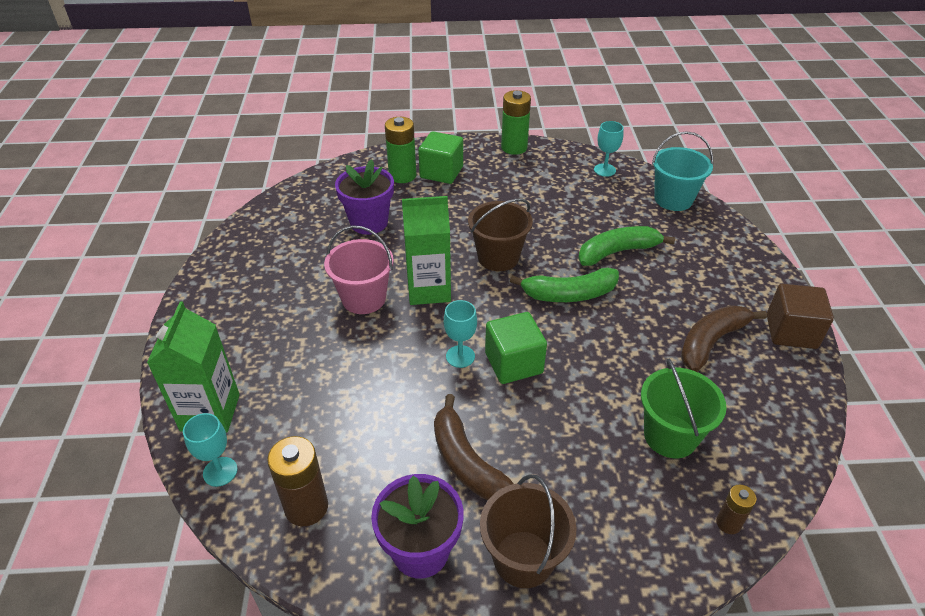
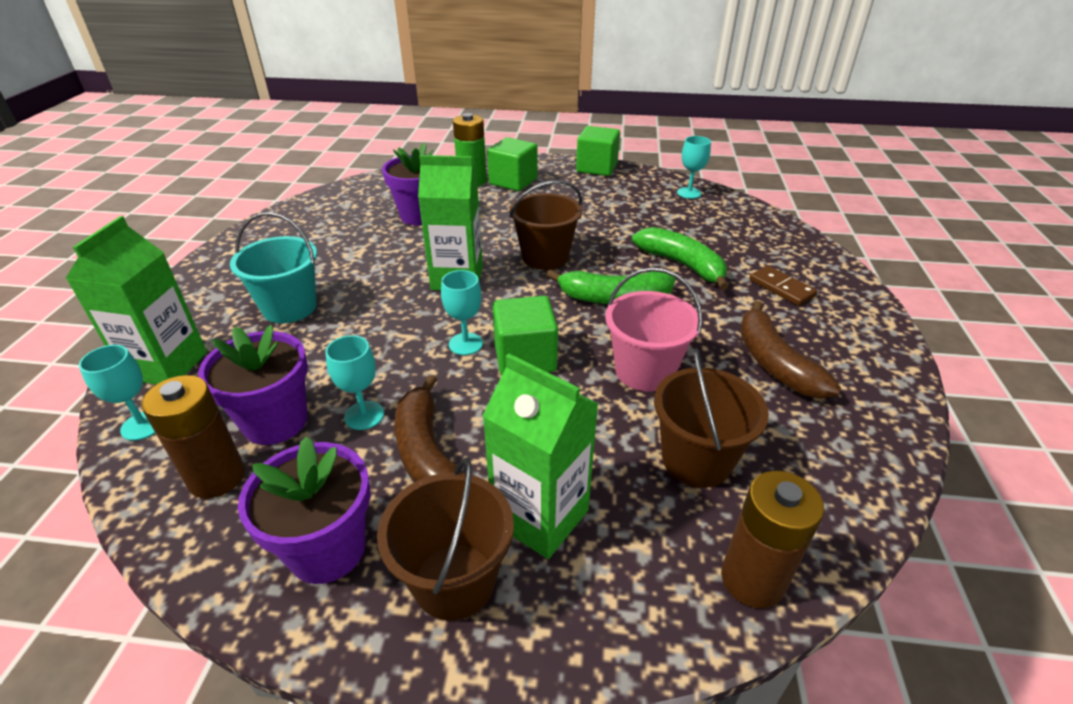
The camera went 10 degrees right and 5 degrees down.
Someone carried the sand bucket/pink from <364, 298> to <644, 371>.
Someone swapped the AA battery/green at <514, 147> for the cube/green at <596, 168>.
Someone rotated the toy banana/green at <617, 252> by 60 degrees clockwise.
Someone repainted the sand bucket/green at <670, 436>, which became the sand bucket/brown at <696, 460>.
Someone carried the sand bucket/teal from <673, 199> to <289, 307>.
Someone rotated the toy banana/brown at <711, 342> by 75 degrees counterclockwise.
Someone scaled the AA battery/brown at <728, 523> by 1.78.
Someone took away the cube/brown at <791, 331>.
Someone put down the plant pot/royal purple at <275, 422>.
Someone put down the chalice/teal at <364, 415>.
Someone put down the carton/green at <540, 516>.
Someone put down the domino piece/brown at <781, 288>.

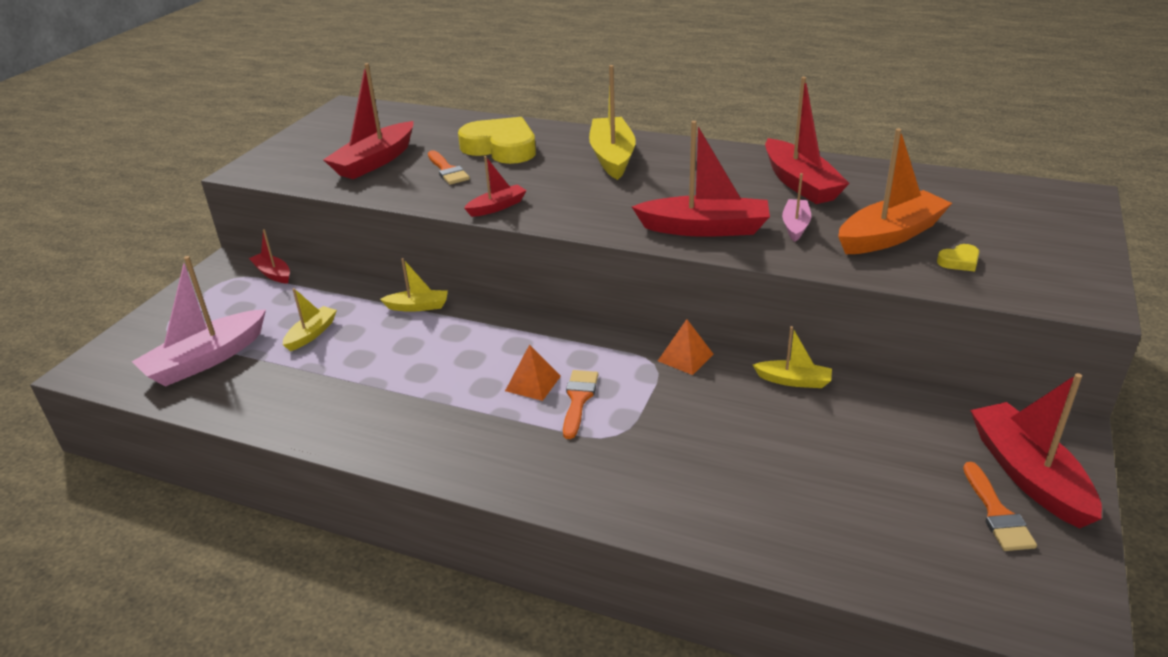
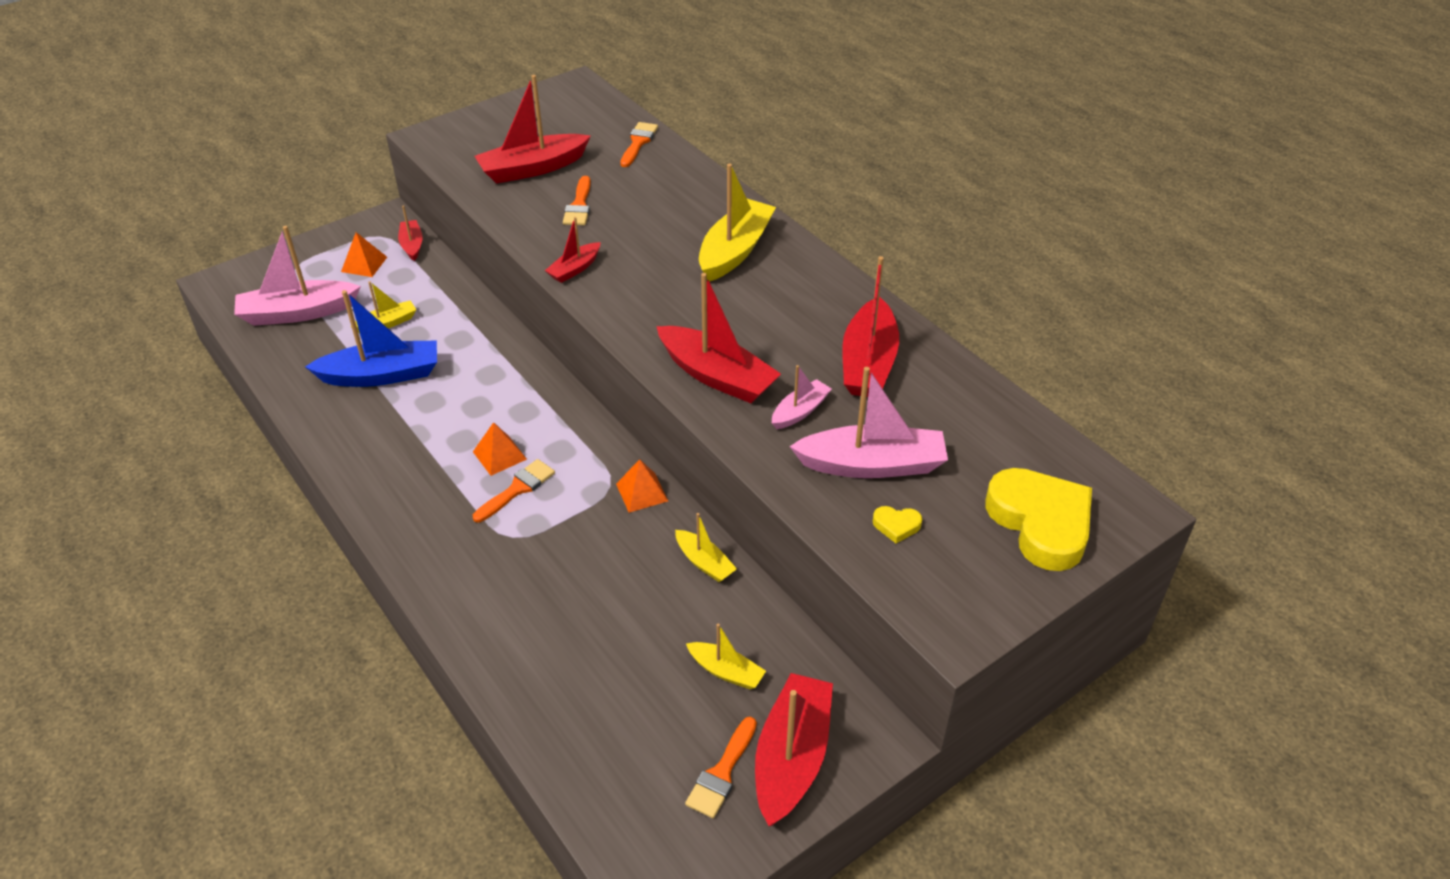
The camera went 30 degrees right and 10 degrees up.
Someone carried the toy boat/bright yellow from <418, 306> to <726, 671>.
Someone carried the heart shape/bright yellow from <501, 148> to <1040, 523>.
Someone rotated the toy boat/crimson at <497, 207> by 135 degrees clockwise.
Someone repainted the toy boat/orange-coloured at <890, 235>, which became the toy boat/pink at <872, 465>.
Someone put down the toy boat/blue at <382, 375>.
Someone put down the pyramid/orange-coloured at <364, 264>.
Someone put down the brush/orange-coloured at <638, 142>.

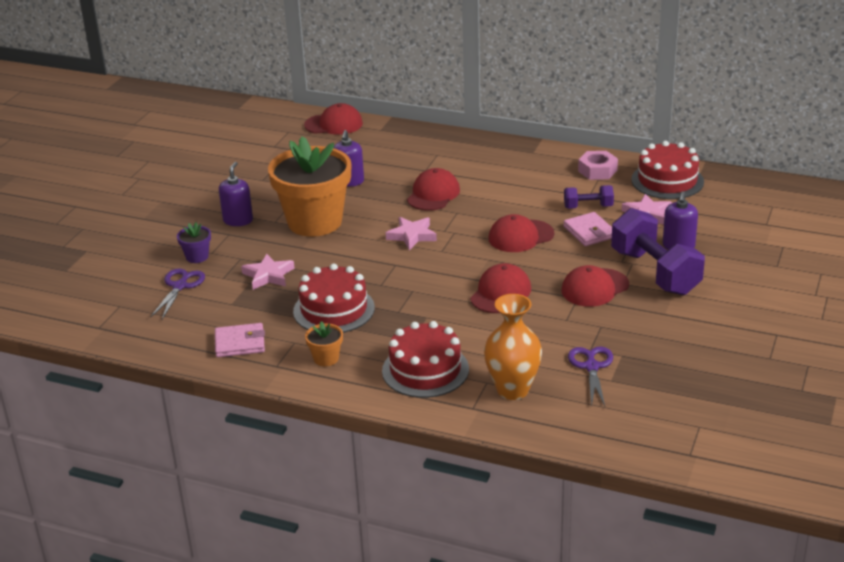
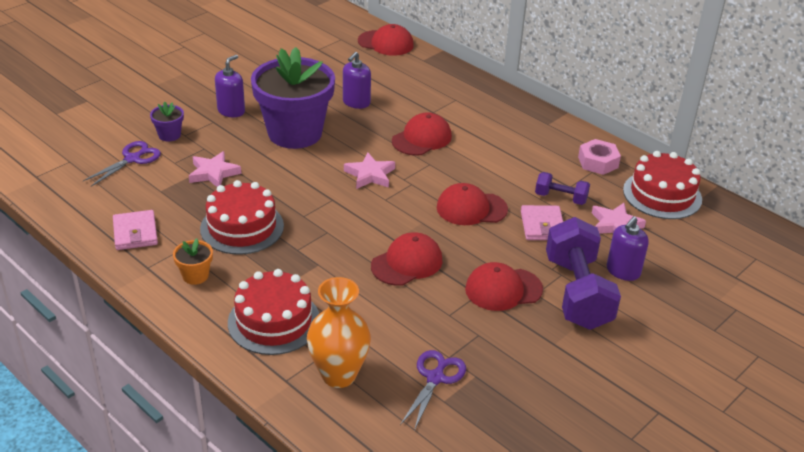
The camera went 20 degrees right and 5 degrees up.
Someone rotated the wallet/pink at <240, 343> by 60 degrees clockwise.
Someone repainted the plant pot/orange-coloured at <315, 222>, which became the plant pot/royal purple at <295, 133>.

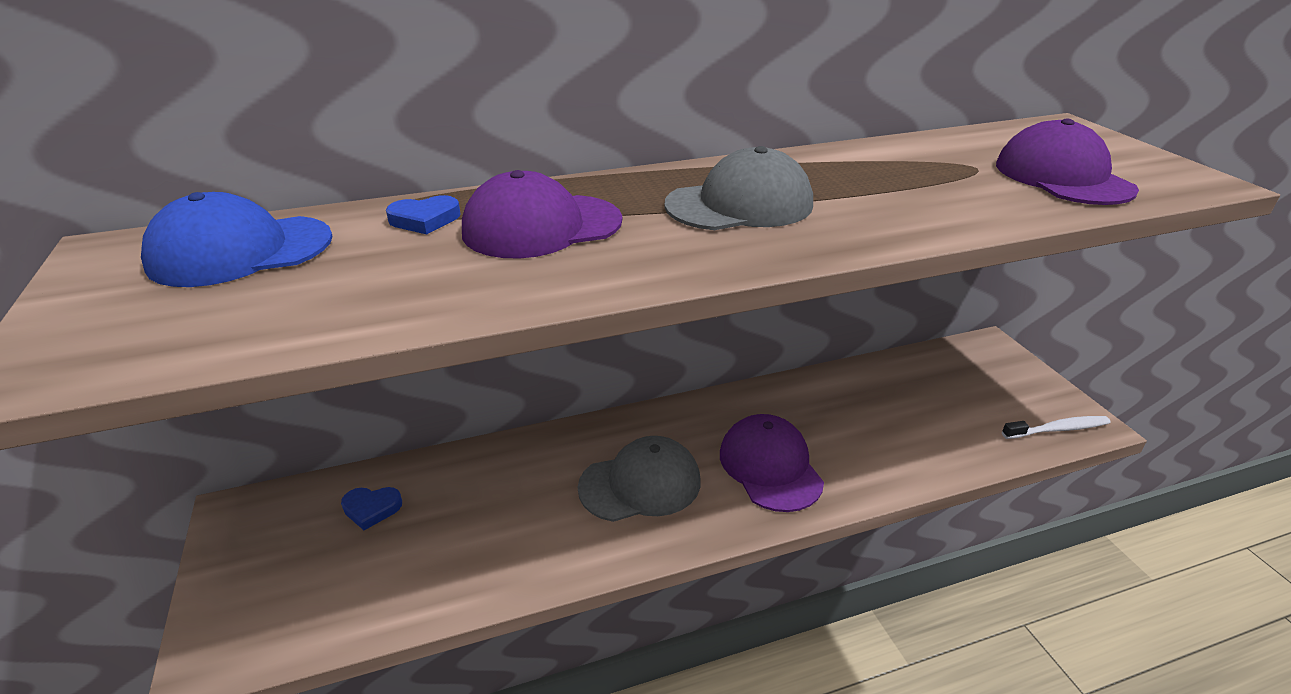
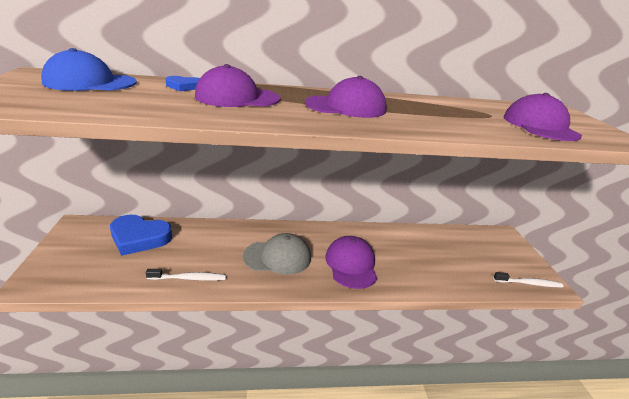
The camera went 10 degrees right and 5 degrees down.
Someone scaled the heart shape/blue at <371, 509> by 2.04.
Someone repainted the cap/gray at <740, 204>, which became the cap/royal purple at <346, 107>.
Someone put down the tooth brush/white at <189, 278>.

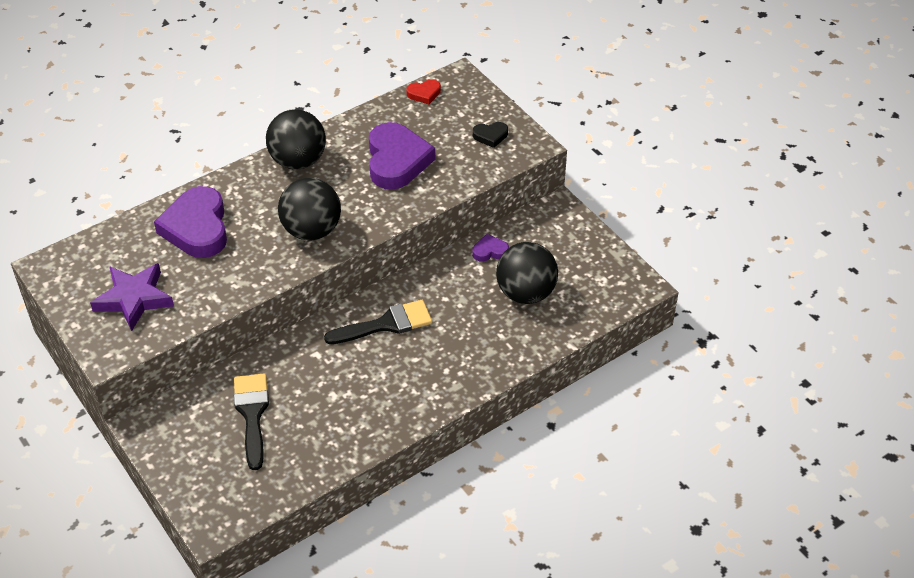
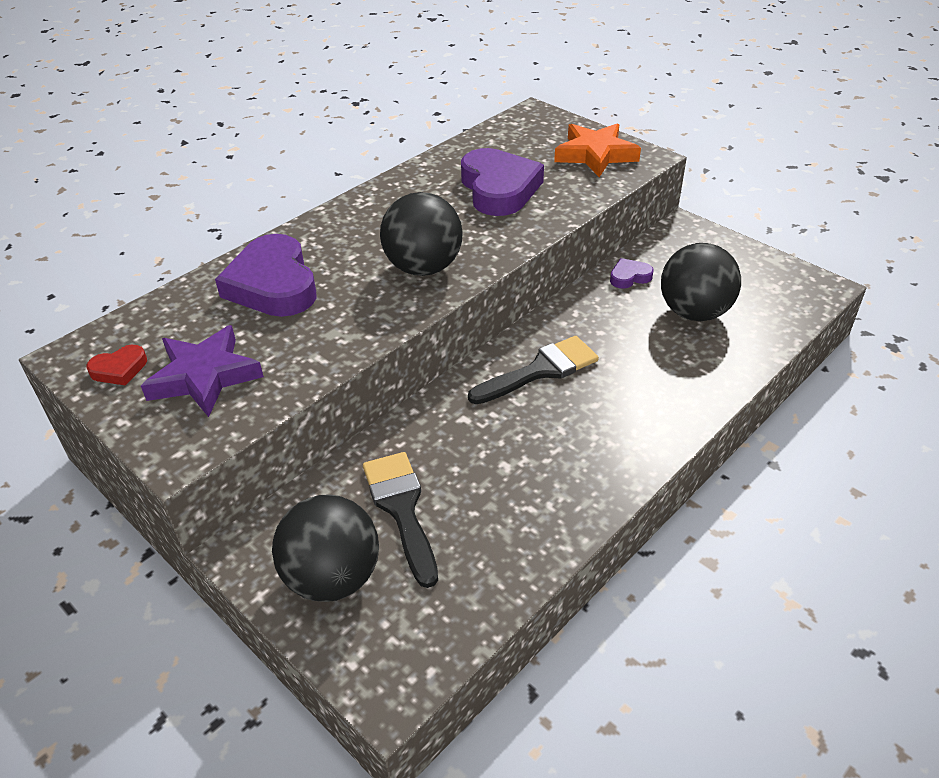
The camera went 10 degrees left and 5 degrees down.
Someone carried the play ball/ebony from <298, 161> to <332, 577>.
Someone carried the heart shape/crimson from <424, 94> to <119, 369>.
Someone swapped the heart shape/ebony at <490, 136> for the five-pointed star/orange-coloured at <595, 155>.

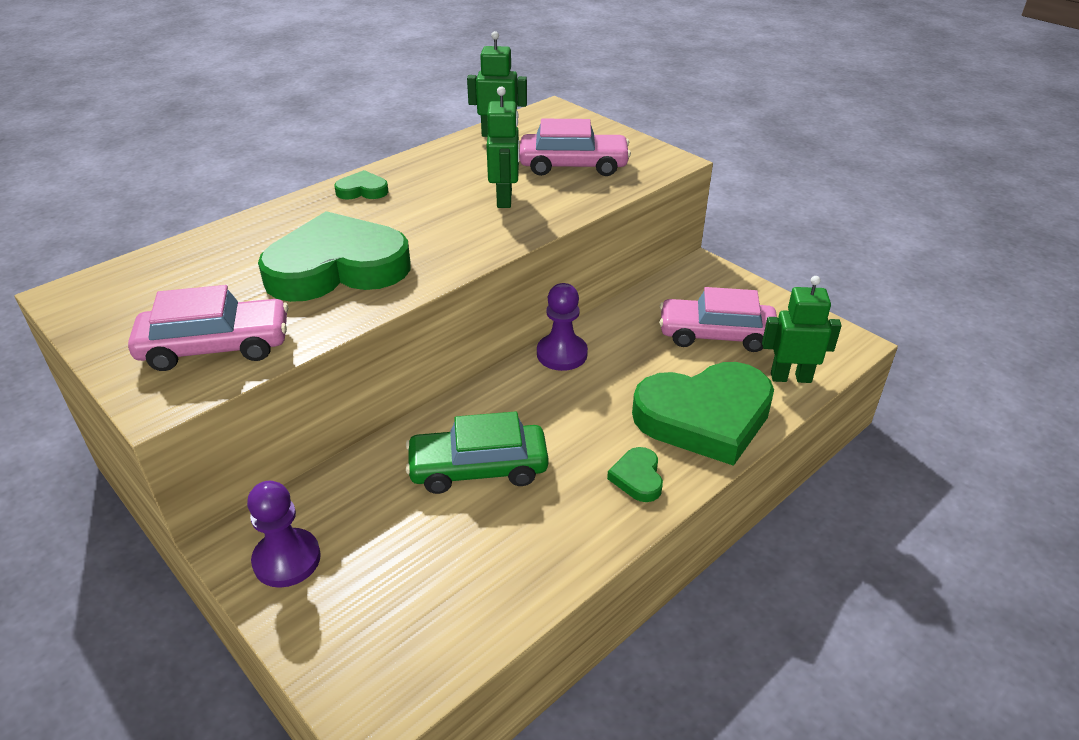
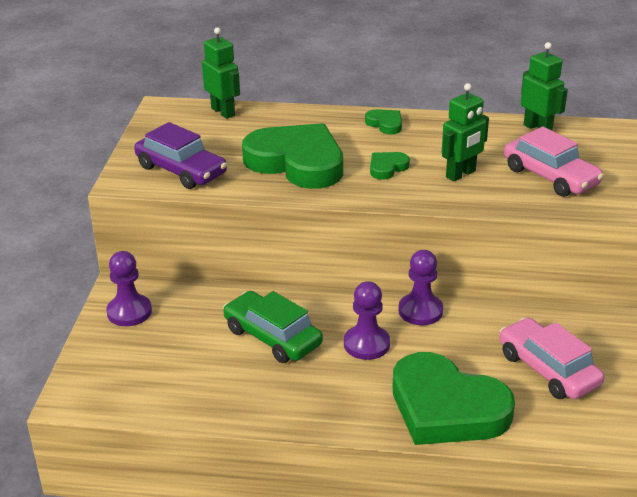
The camera went 50 degrees right and 5 degrees down.
Someone repainted the automobile/pink at <216, 346>, which became the automobile/royal purple at <181, 170>.
Someone carried the heart shape/green from <637, 478> to <387, 168>.
Someone carried the robot/green from <790, 377> to <223, 112>.
Someone put down the pawn/royal purple at <366, 344>.

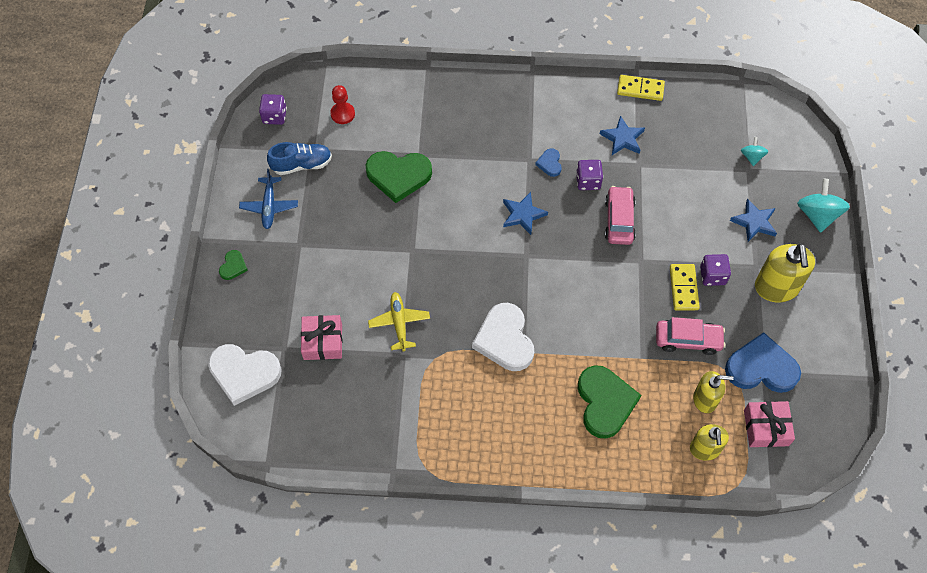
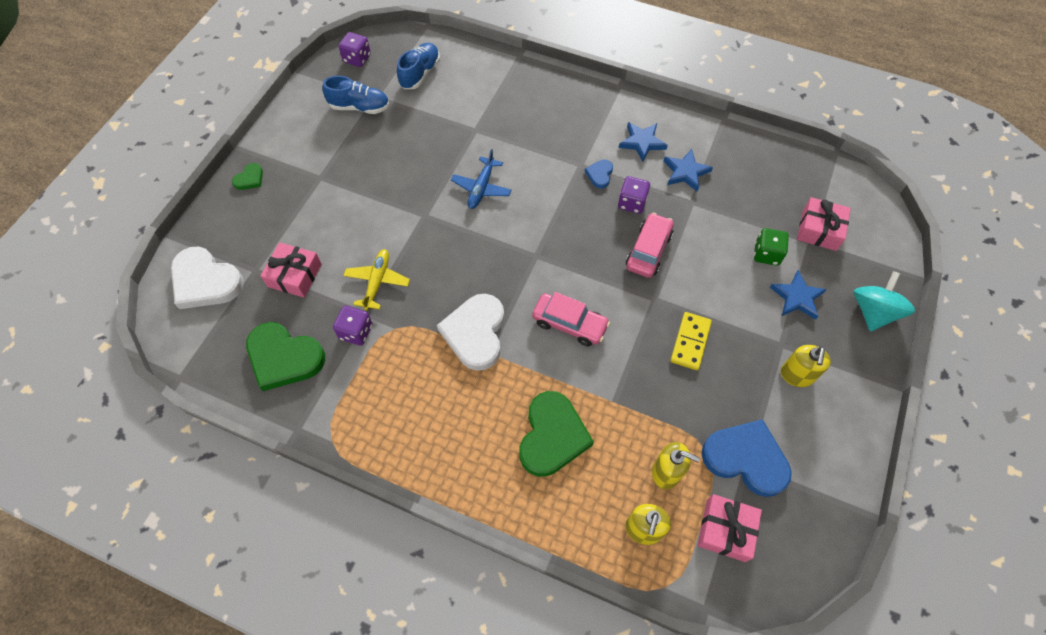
The camera went 20 degrees right and 0 degrees up.
Someone carried the toy plane/blue from <269, 206> to <481, 188>.
Someone swapped the pawn/crimson at <342, 114> for the shoe/blue at <420, 74>.
Someone carried the heart shape/green from <398, 176> to <284, 358>.
Someone carried the five-pointed star/blue from <523, 214> to <642, 142>.
Someone took away the domino piece/bright yellow at <640, 89>.
Someone carried the automobile/pink from <688, 340> to <569, 324>.
Someone carried the die/royal purple from <712, 276> to <356, 332>.
Someone swapped the whirligig/teal at <752, 157> for the present/pink at <819, 230>.
Someone scaled the soap pump/bright yellow at <776, 288> by 0.64.
Someone put down the die/green at <766, 254>.

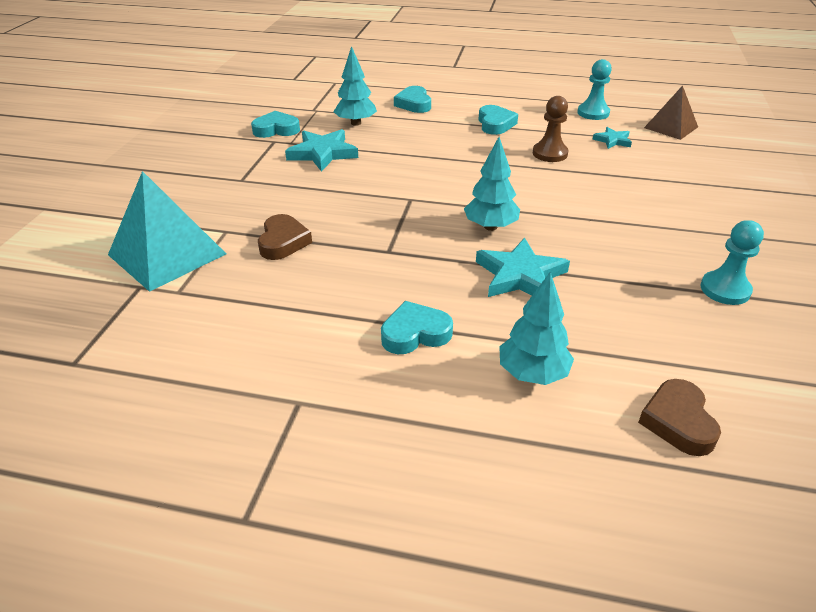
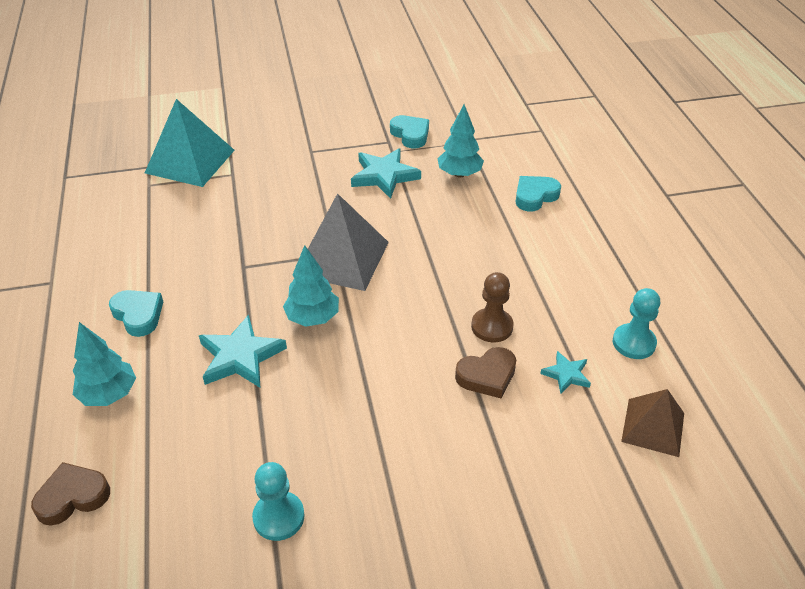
The camera went 65 degrees right and 5 degrees up.
Someone carried the heart shape/brown from <283, 242> to <487, 376>.
Someone took away the heart shape/teal at <495, 124>.
Someone put down the pyramid/gray at <341, 258>.

